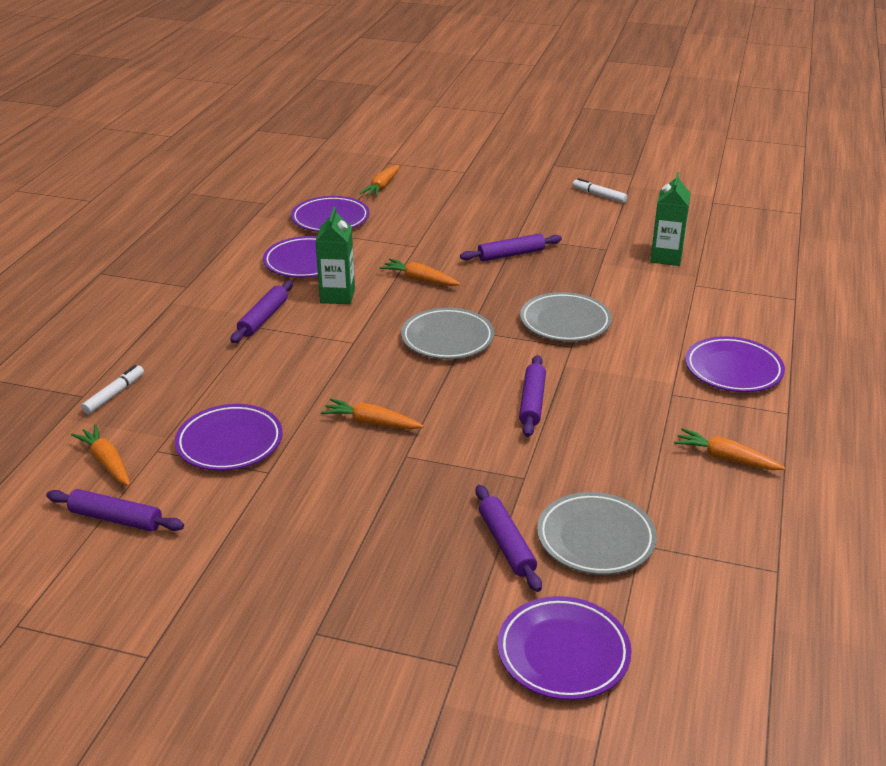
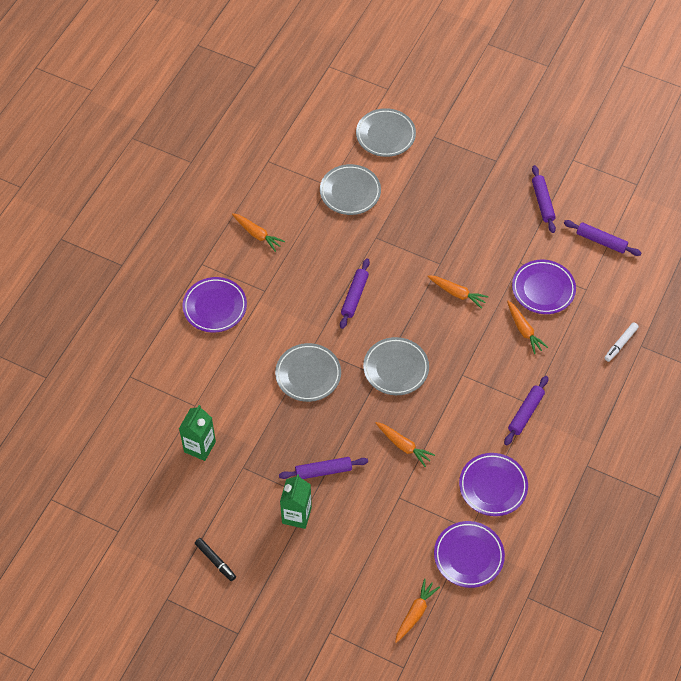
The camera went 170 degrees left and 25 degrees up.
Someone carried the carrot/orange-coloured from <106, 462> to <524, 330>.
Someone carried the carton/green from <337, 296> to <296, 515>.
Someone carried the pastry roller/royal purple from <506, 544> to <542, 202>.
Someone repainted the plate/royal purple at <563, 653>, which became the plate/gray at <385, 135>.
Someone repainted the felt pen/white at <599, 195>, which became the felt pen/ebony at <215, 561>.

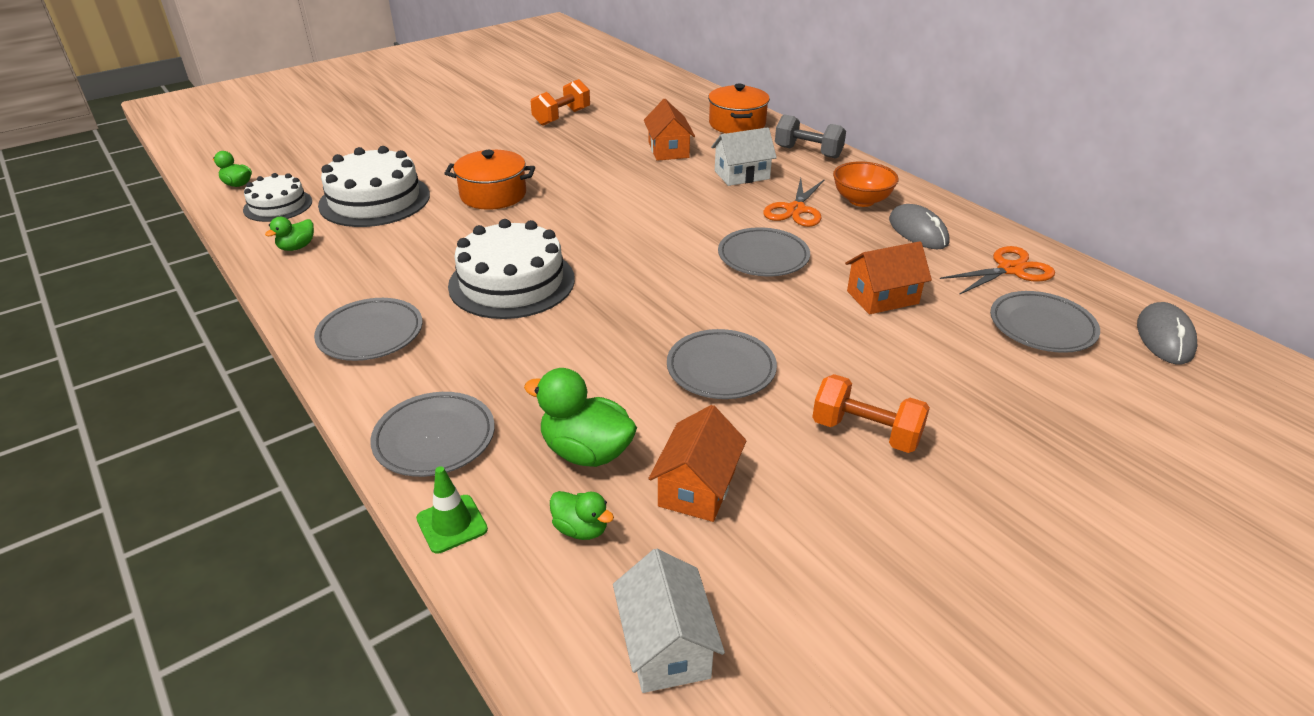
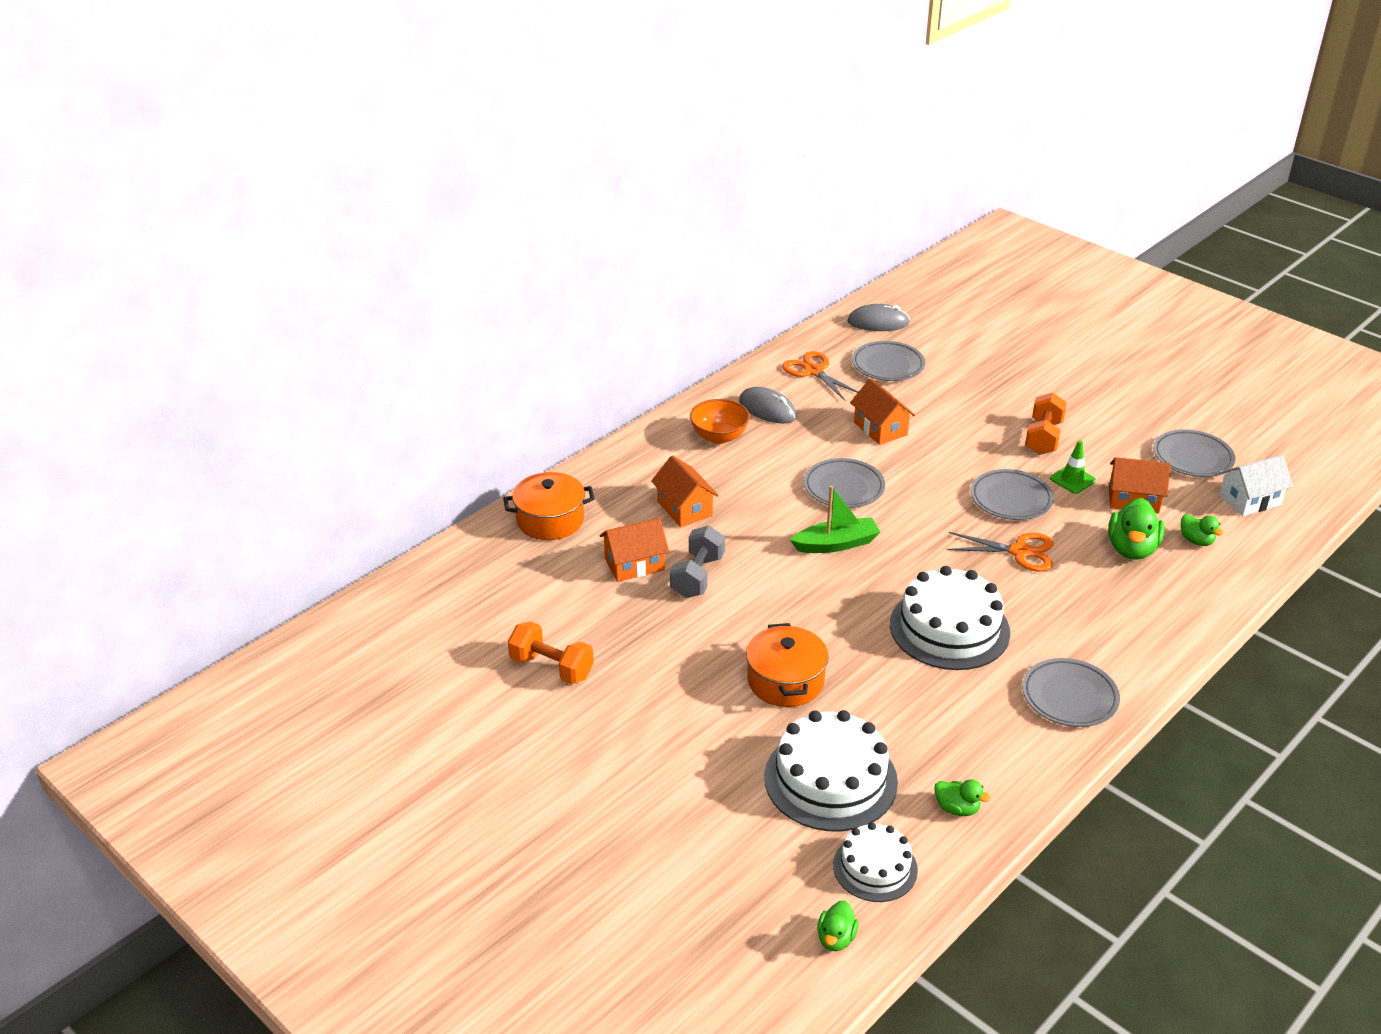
The camera went 100 degrees left and 0 degrees up.
Someone carried the plate/gray from <434, 439> to <1192, 458>.
Someone carried the traffic cone/green from <452, 524> to <1072, 479>.
Someone rotated the rubber duck/green at <581, 529> by 120 degrees clockwise.
Someone repainted the house/white at <742, 175>, which became the house/orange-coloured at <684, 509>.
Someone carried the shears/orange-coloured from <795, 210> to <1019, 552>.
Someone carried the dumbbell/gray from <808, 152> to <697, 576>.
Someone rotated the computer mouse/gray at <918, 231> by 75 degrees clockwise.
Someone put down the toy boat/green at <836, 544>.

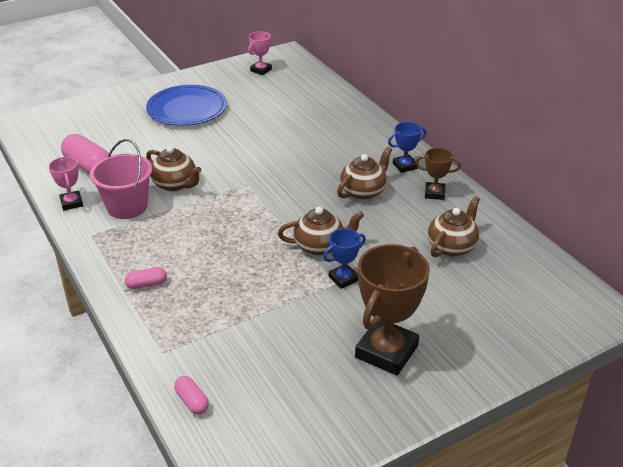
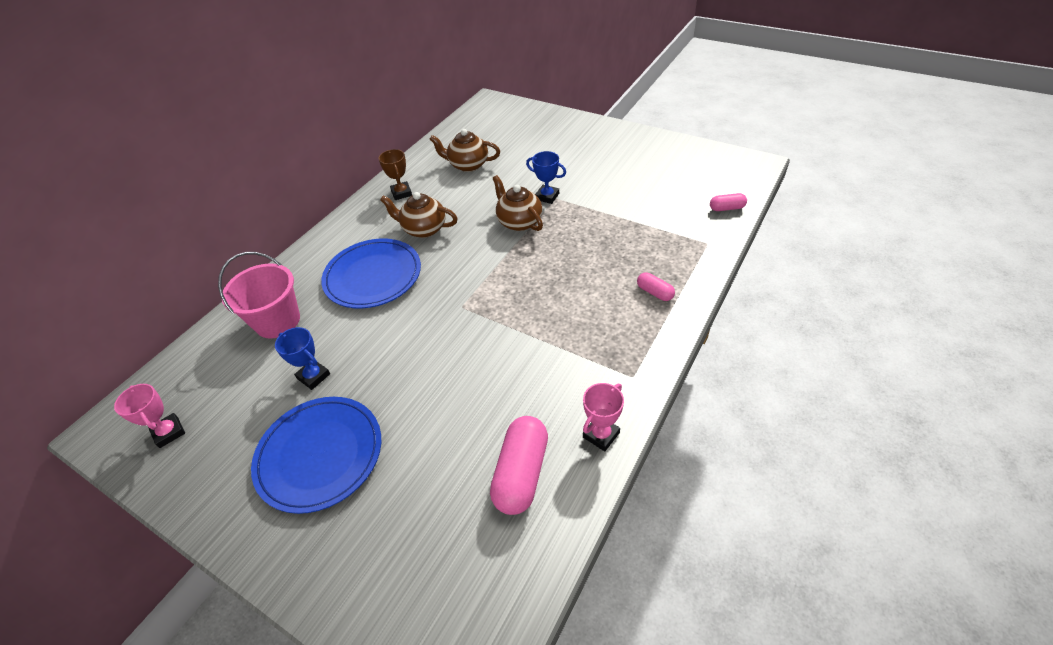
The camera went 115 degrees left and 10 degrees up.
Someone carried the sand bucket/pink from <127, 206> to <277, 321>.
Someone took away the tea pot/brown at <175, 184>.
Someone rotated the pill/pink at <192, 401> by 60 degrees clockwise.
Someone rotated the prize cup/pink at <261, 70> by 45 degrees clockwise.
Someone took away the prize cup/brown at <386, 351>.
Someone carried the prize cup/blue from <404, 166> to <313, 376>.
Someone put down the plate/blue at <373, 276>.

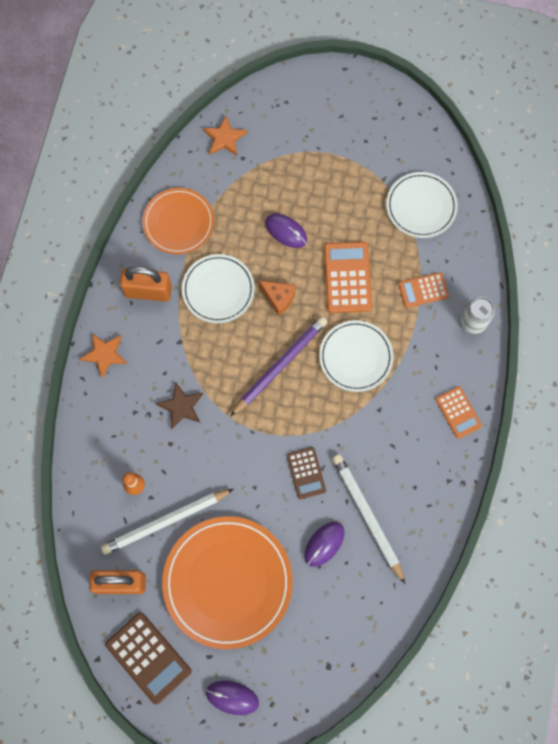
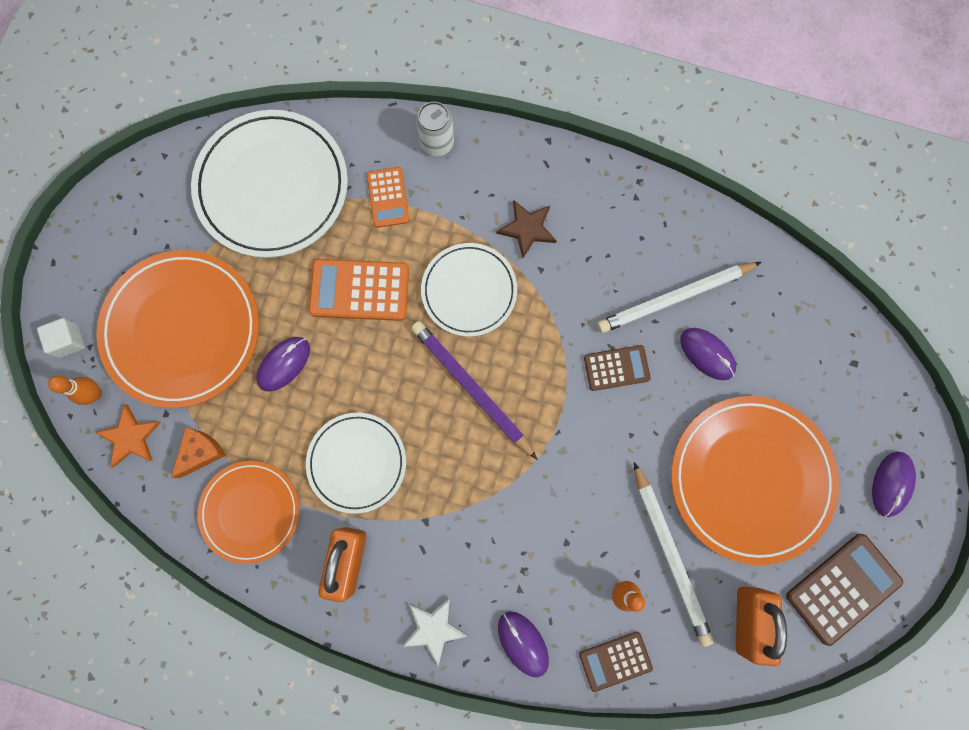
The camera went 85 degrees left and 5 degrees up.
Someone repainted the five-pointed star/orange-coloured at <104, 354>, which became the five-pointed star/white at <433, 629>.
Someone carried the five-pointed star/brown from <181, 406> to <527, 228>.
Someone carried the piece of cheese/orange-coloured from <279, 298> to <201, 452>.
Someone scaled the plate/white at <421, 206> by 1.65.
Someone took away the adding machine/orange-coloured at <458, 412>.
Someone put down the cube/white at <69, 341>.
Someone put down the tenpin/orange-coloured at <95, 394>.
Someone put down the plate/orange-coloured at <182, 330>.
Someone put down the computer mouse/royal purple at <523, 643>.
Someone put down the adding machine/brown at <615, 661>.

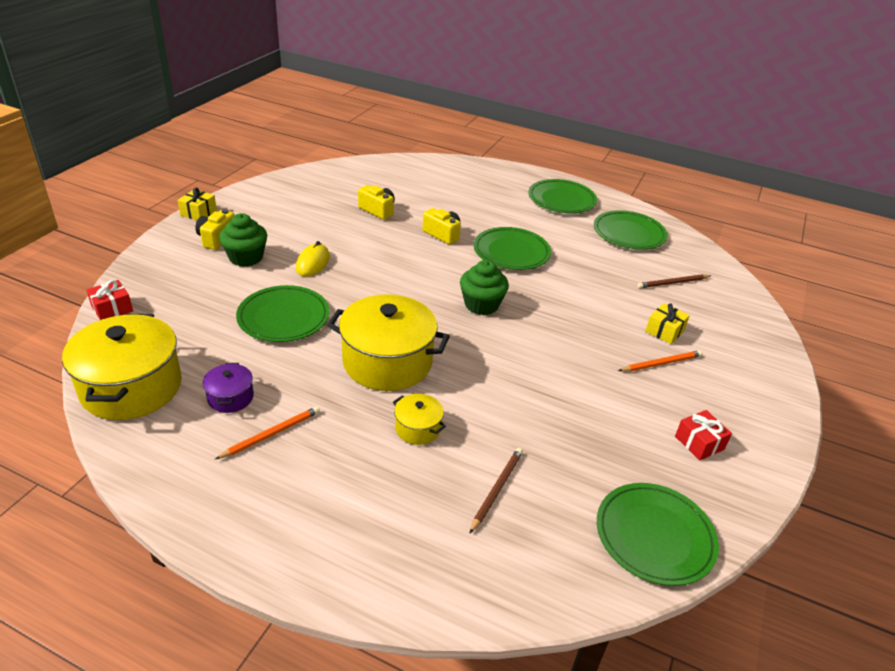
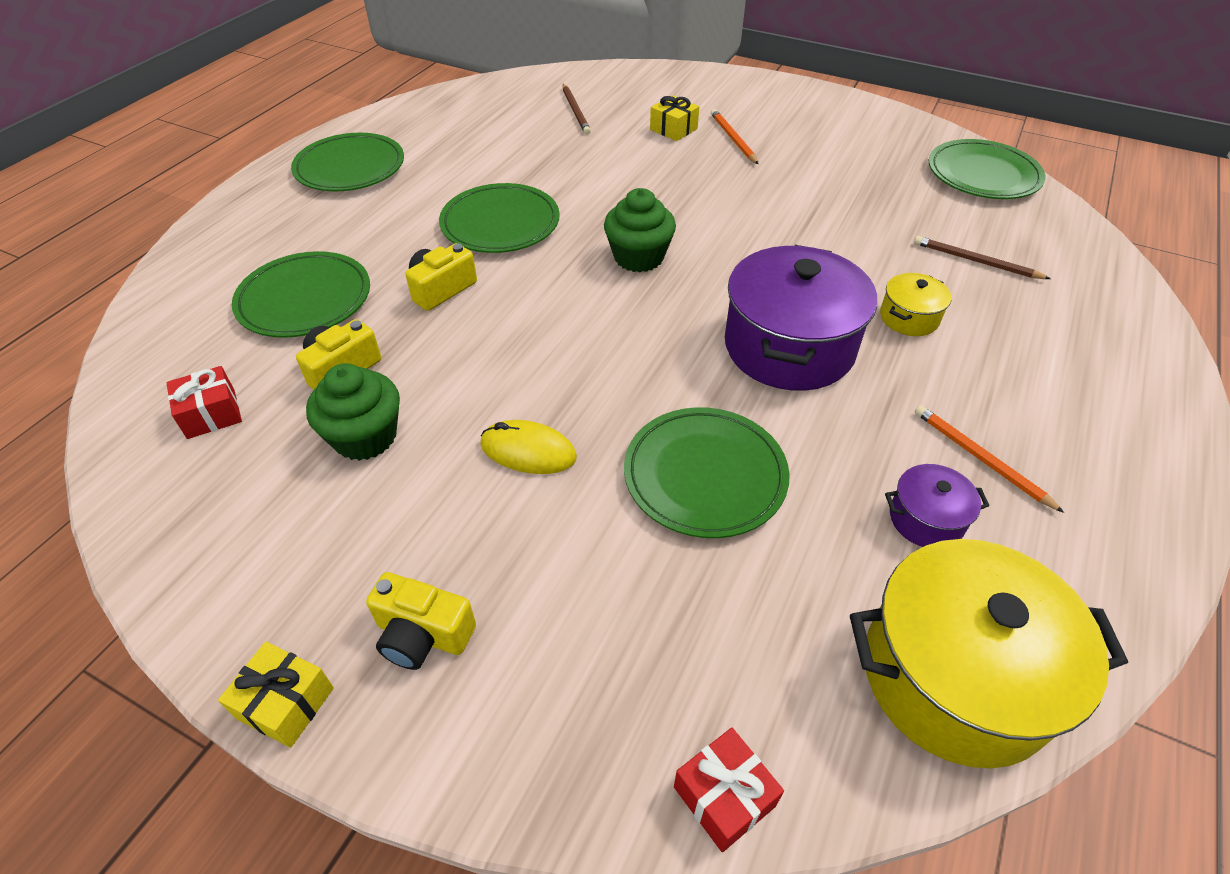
The camera went 85 degrees left and 10 degrees up.
Someone carried the fairy cake/green from <246, 257> to <365, 437>.
Someone repainted the pot/bright yellow at <387, 362>, which became the pot/royal purple at <789, 347>.
Someone carried the plate/green from <629, 233> to <305, 299>.
Someone carried the present/crimson from <699, 443> to <211, 414>.

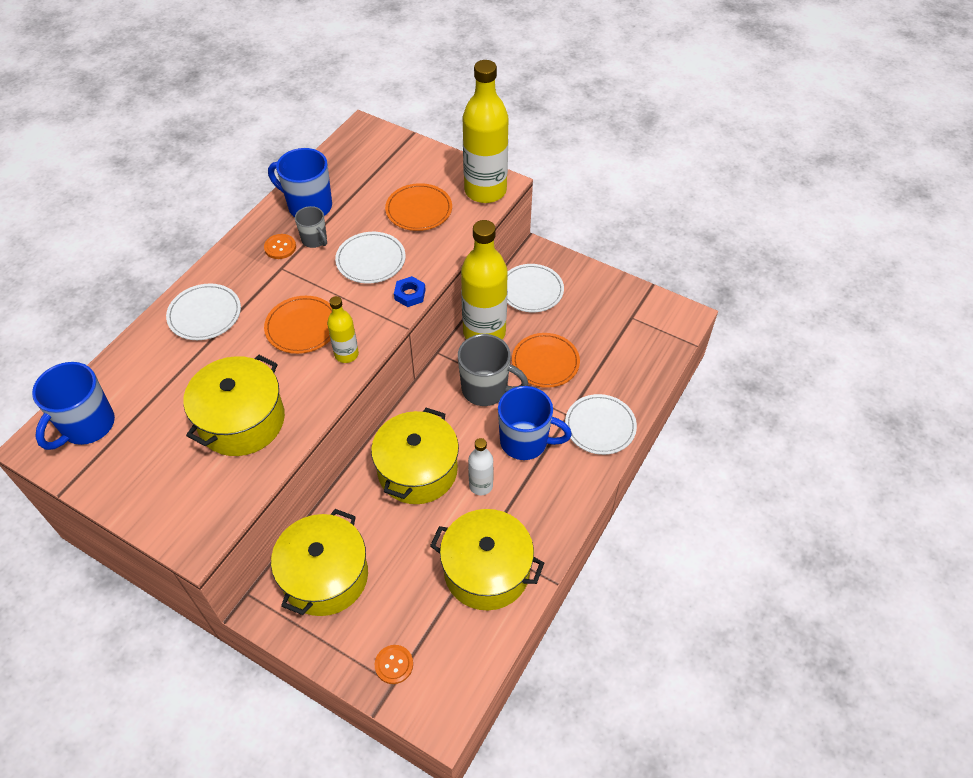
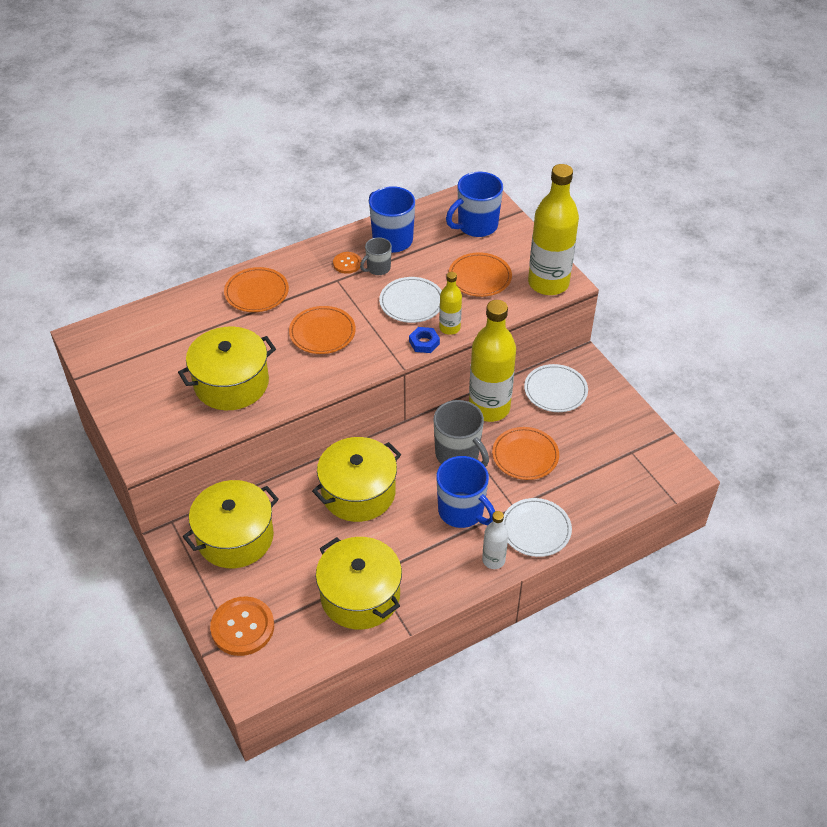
The camera went 30 degrees right and 5 degrees down.
Someone carried the coffee mug/blue from <87, 426> to <476, 226>.
Someone repainted the plate/white at <205, 314>, which became the plate/orange-coloured at <256, 292>.
Someone rotated the coffee mug/gray at <315, 240> by 60 degrees clockwise.
Someone carried the drink bottle/bright yellow from <346, 354> to <449, 328>.
Someone scaled the shirt button/orange-coloured at <394, 665> by 1.84.
Someone carried the drink bottle/white from <481, 485> to <493, 560>.

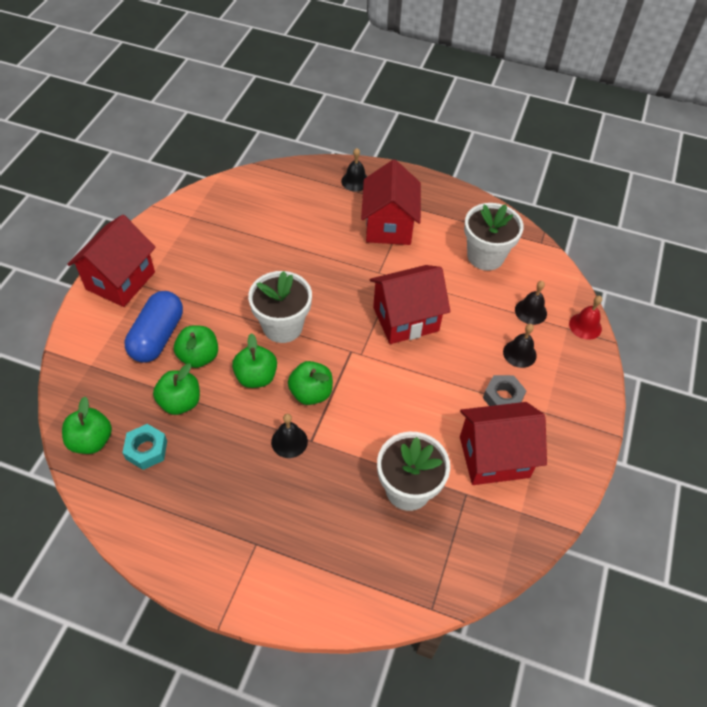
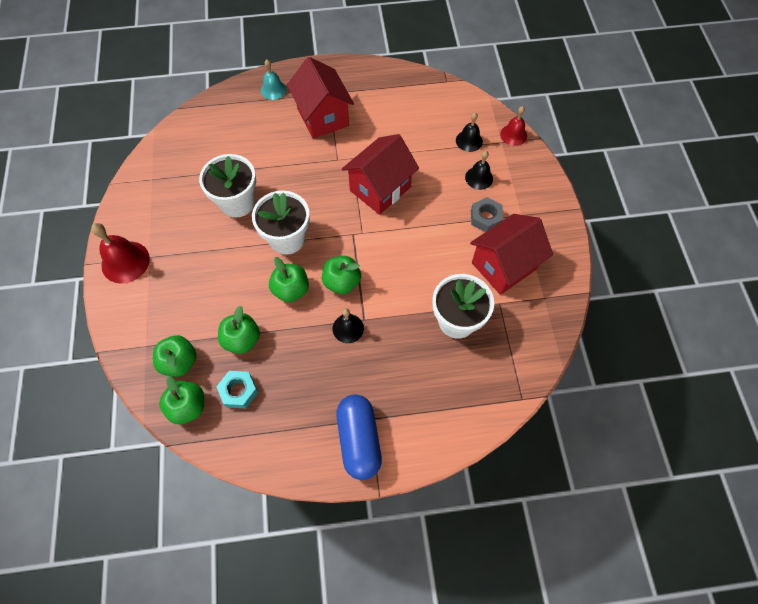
The camera went 25 degrees left and 10 degrees up.
Someone swapped the house/crimson at <120, 280> for the school bell/crimson at <125, 262>.
Someone carried the pill/blue from <157, 336> to <359, 440>.
Someone carried the apple/green from <199, 356> to <180, 362>.
Someone repainted the school bell/ebony at <355, 181>, which became the school bell/teal at <273, 89>.
Someone carried the plant pot/white from <485, 256> to <237, 202>.

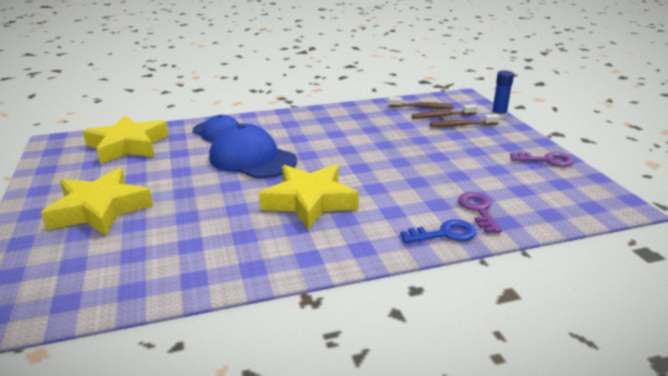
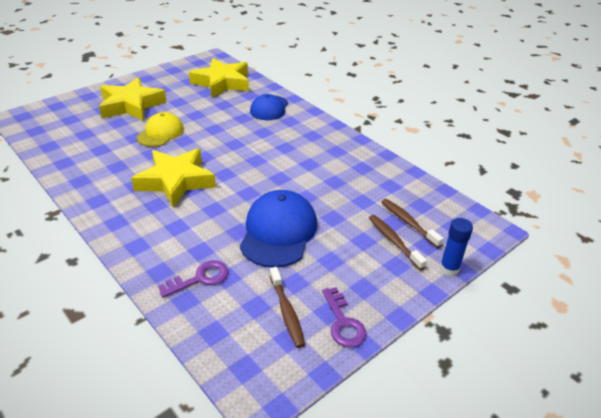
The camera went 65 degrees right and 10 degrees up.
Someone carried the cap/blue from <252, 159> to <278, 232>.
Someone carried the tooth brush/brown from <422, 107> to <286, 312>.
Someone took away the key/blue at <444, 234>.
Someone put down the cap/bright yellow at <160, 133>.

